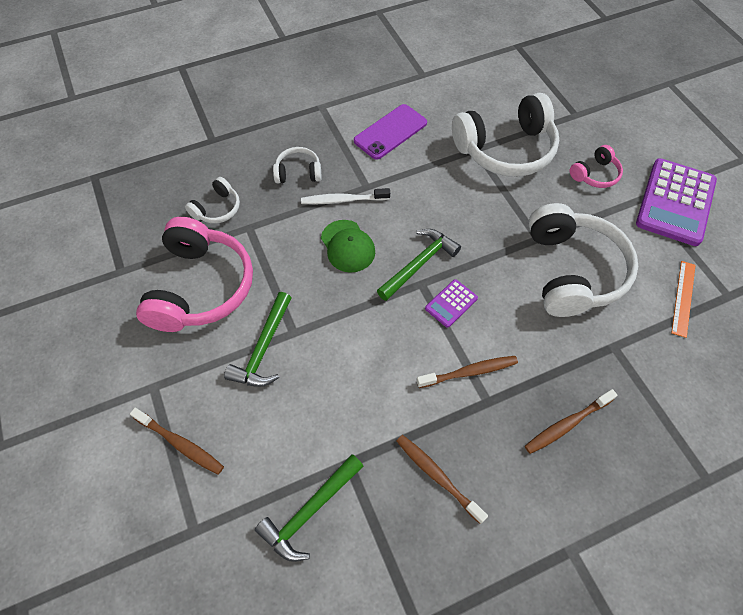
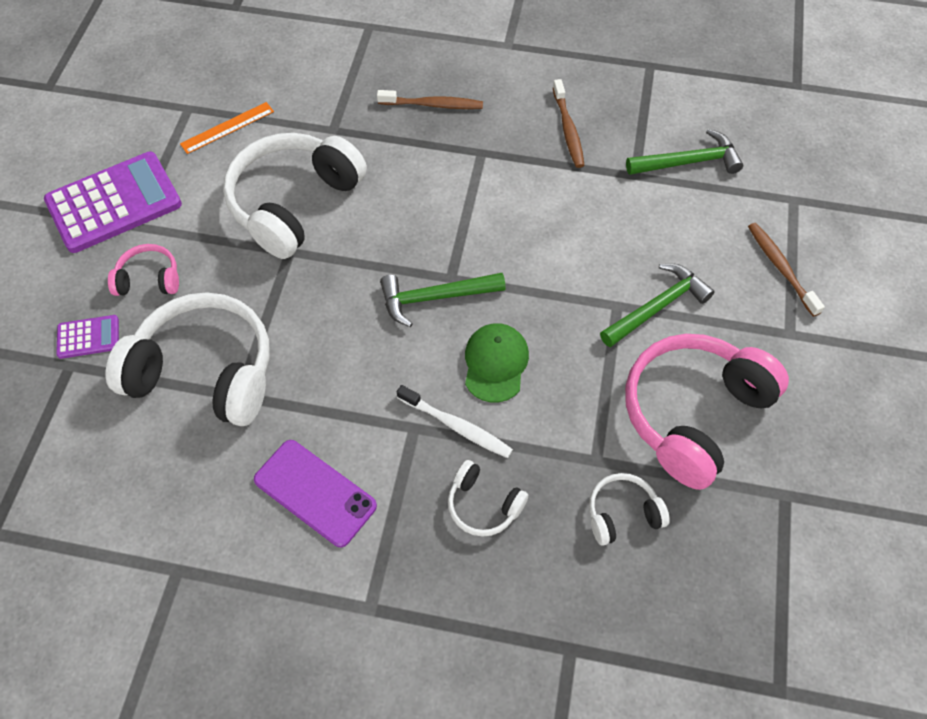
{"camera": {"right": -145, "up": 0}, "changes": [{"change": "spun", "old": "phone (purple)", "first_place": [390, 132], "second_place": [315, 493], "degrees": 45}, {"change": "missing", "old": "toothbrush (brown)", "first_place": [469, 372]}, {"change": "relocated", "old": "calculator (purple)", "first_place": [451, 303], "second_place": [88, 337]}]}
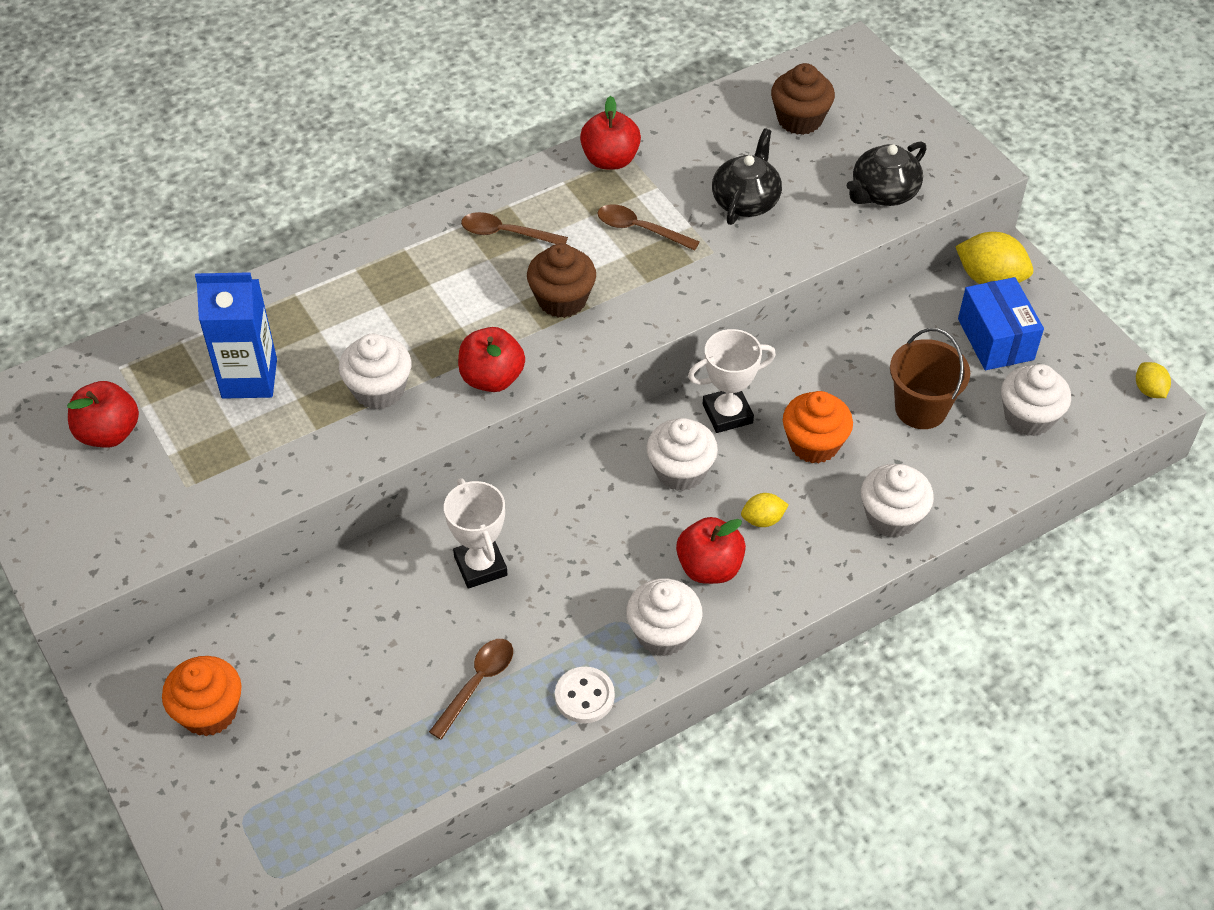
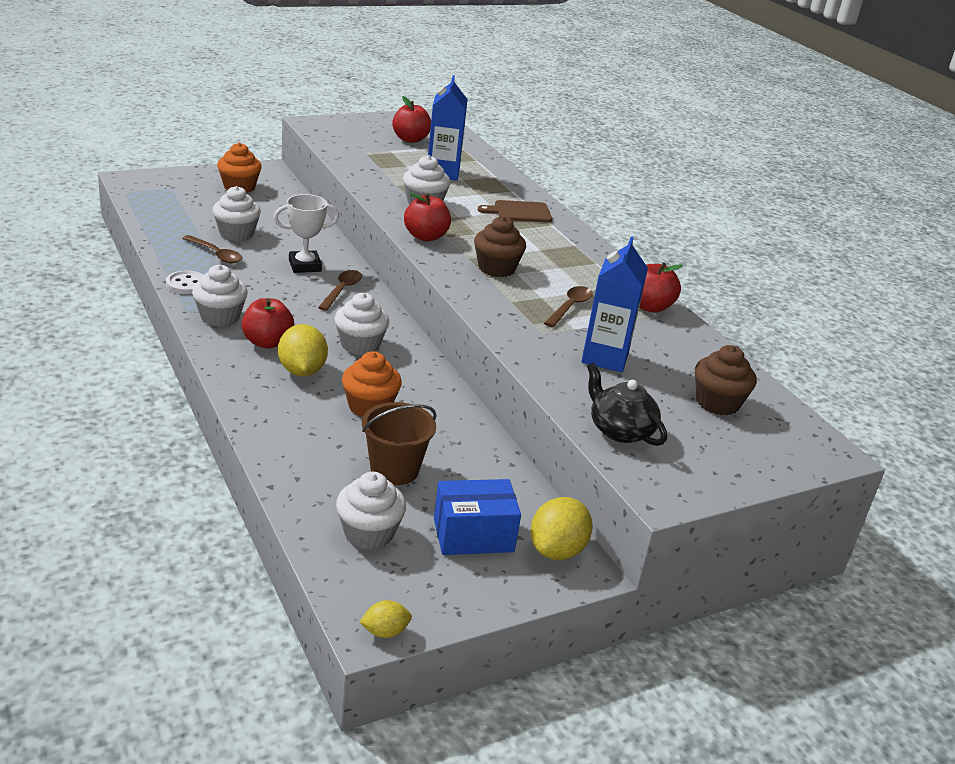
{"camera": {"right": 90, "up": -20}, "changes": [{"change": "relocated", "old": "spoon (brown)", "first_place": [506, 233], "second_place": [342, 290]}, {"change": "missing", "old": "trophy (white)", "first_place": [727, 414]}, {"change": "exchanged", "old": "teapot (black)", "new": "carton (blue)", "first_place": [746, 201], "second_place": [605, 357]}, {"change": "size", "old": "lemon (yellow)", "first_place": [763, 519], "second_place": [302, 371], "factor": 1.81}, {"change": "relocated", "old": "cupcake (white)", "first_place": [891, 517], "second_place": [236, 233]}, {"change": "appeared", "new": "cutting board (brown)", "second_place": [519, 212]}]}
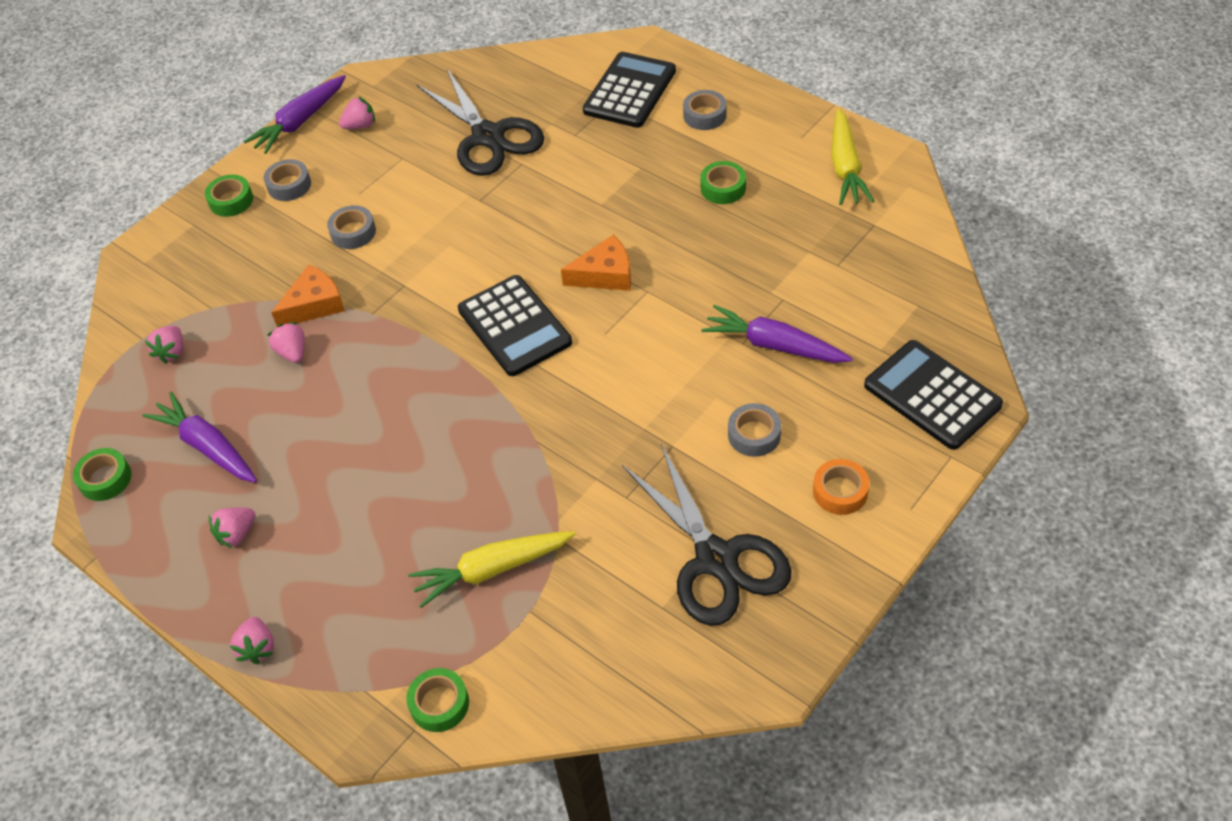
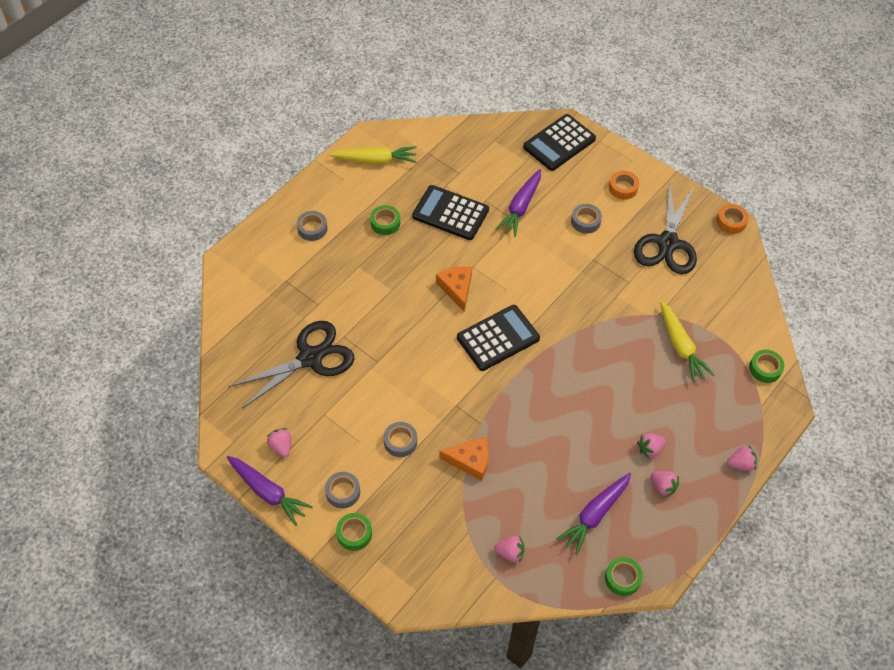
{"camera": {"right": -95, "up": 5}, "changes": [{"change": "relocated", "old": "strawberry (pink)", "first_place": [292, 352], "second_place": [650, 449]}, {"change": "spun", "old": "cheese (orange)", "first_place": [314, 305], "second_place": [470, 461], "degrees": 135}, {"change": "relocated", "old": "calculator (black)", "first_place": [630, 91], "second_place": [450, 213]}, {"change": "spun", "old": "scissors (black)", "first_place": [716, 559], "second_place": [667, 243], "degrees": 135}, {"change": "appeared", "new": "tape (orange)", "second_place": [731, 222]}]}
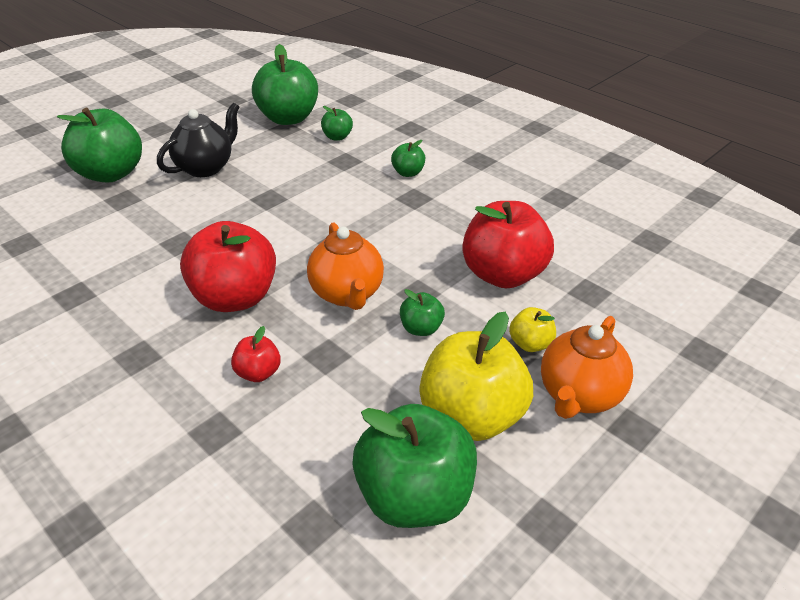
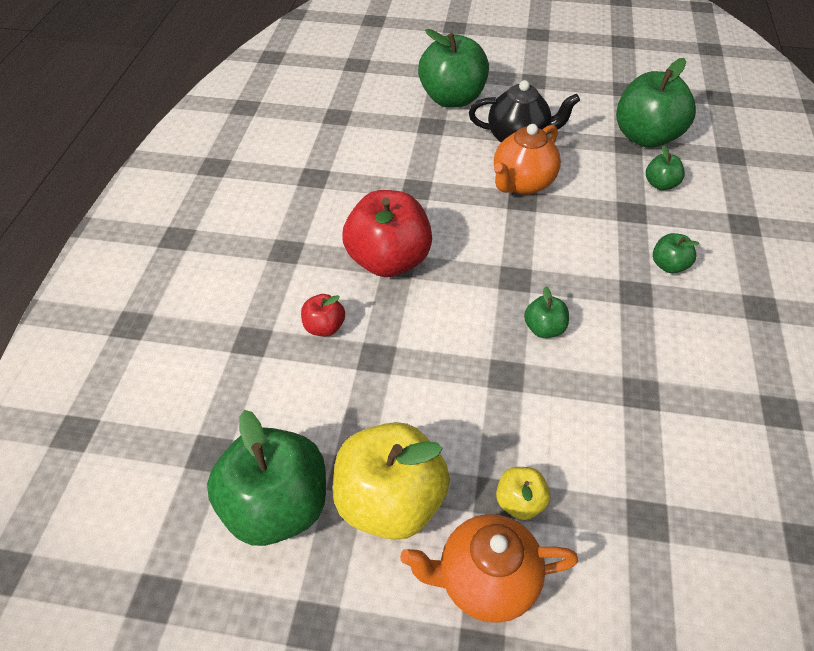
{"camera": {"right": 55, "up": 10}, "changes": [{"change": "relocated", "old": "teapot (orange)", "first_place": [347, 294], "second_place": [522, 184]}, {"change": "relocated", "old": "apple (green)", "first_place": [421, 328], "second_place": [544, 329]}, {"change": "missing", "old": "apple (red)", "first_place": [503, 275]}]}
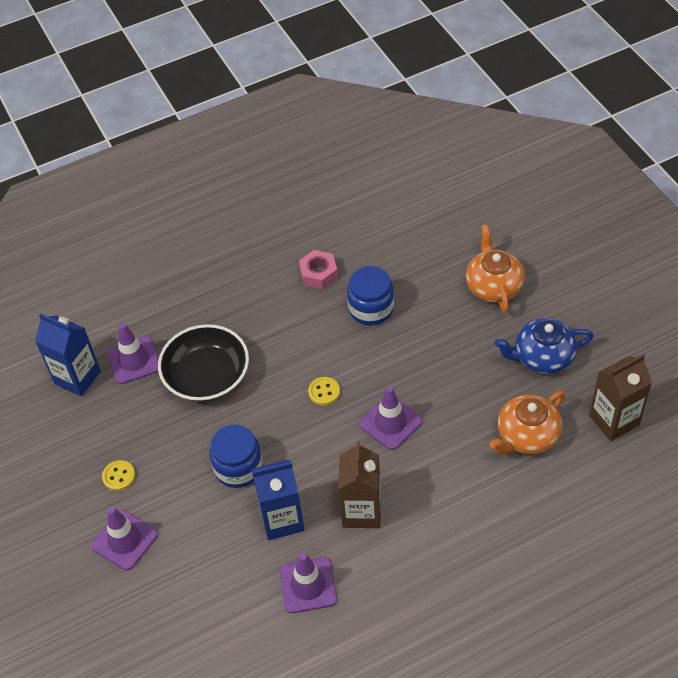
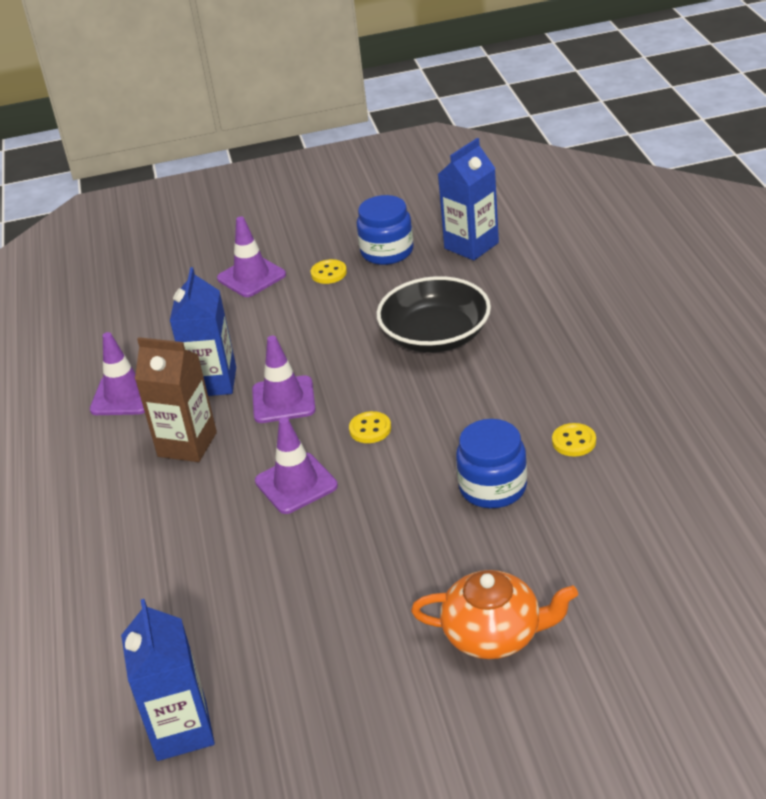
{"camera": {"right": 105, "up": -15}, "changes": [{"change": "relocated", "old": "traffic cone (purple)", "first_place": [134, 360], "second_place": [283, 400]}, {"change": "relocated", "old": "jar (blue)", "first_place": [238, 467], "second_place": [387, 251]}, {"change": "exchanged", "old": "nut (pink)", "new": "button (yellow)", "first_place": [318, 274], "second_place": [574, 441]}, {"change": "missing", "old": "teapot (orange)", "first_place": [526, 435]}, {"change": "missing", "old": "teapot (blue)", "first_place": [542, 357]}, {"change": "colour", "old": "carton (brown)", "new": "carton (blue)", "first_place": [614, 420], "second_place": [181, 730]}]}
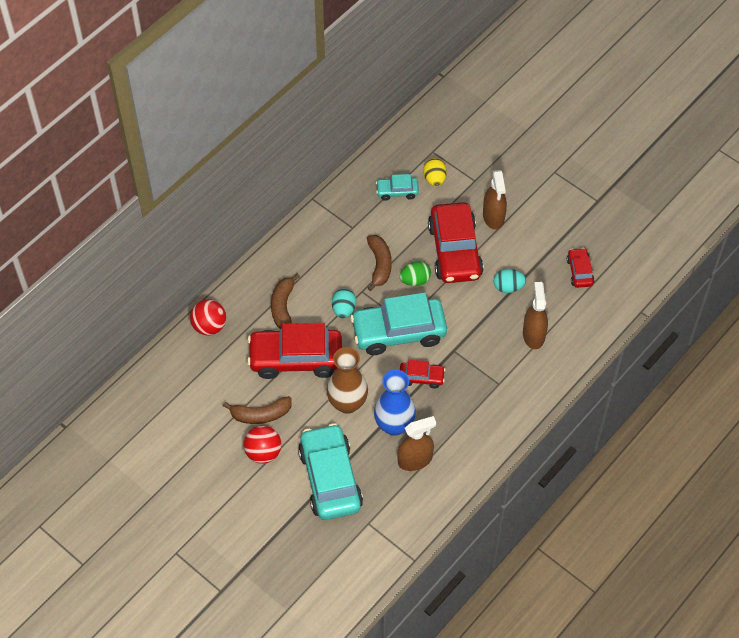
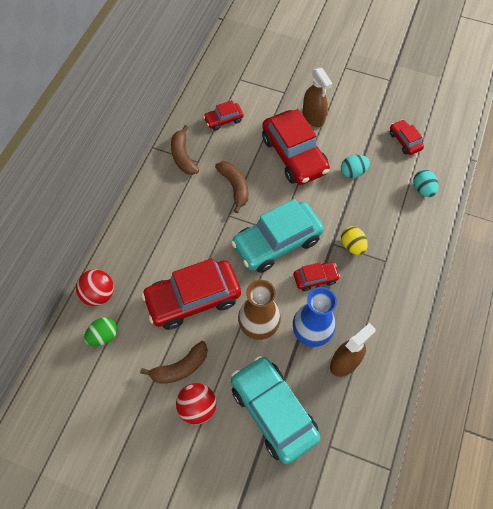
{"camera": {"right": -20, "up": 5}, "changes": [{"change": "relocated", "old": "banana (brown)", "first_place": [283, 307], "second_place": [183, 156]}, {"change": "relocated", "old": "egg (turquoise)", "first_place": [344, 309], "second_place": [422, 189]}, {"change": "colour", "old": "car (turquoise)", "new": "car (red)", "first_place": [397, 191], "second_place": [223, 120]}, {"change": "relocated", "old": "egg (green)", "first_place": [415, 280], "second_place": [103, 336]}, {"change": "relocated", "old": "egg (yellow)", "first_place": [434, 179], "second_place": [352, 246]}, {"change": "missing", "old": "spray bottle (brown)", "first_place": [533, 335]}]}
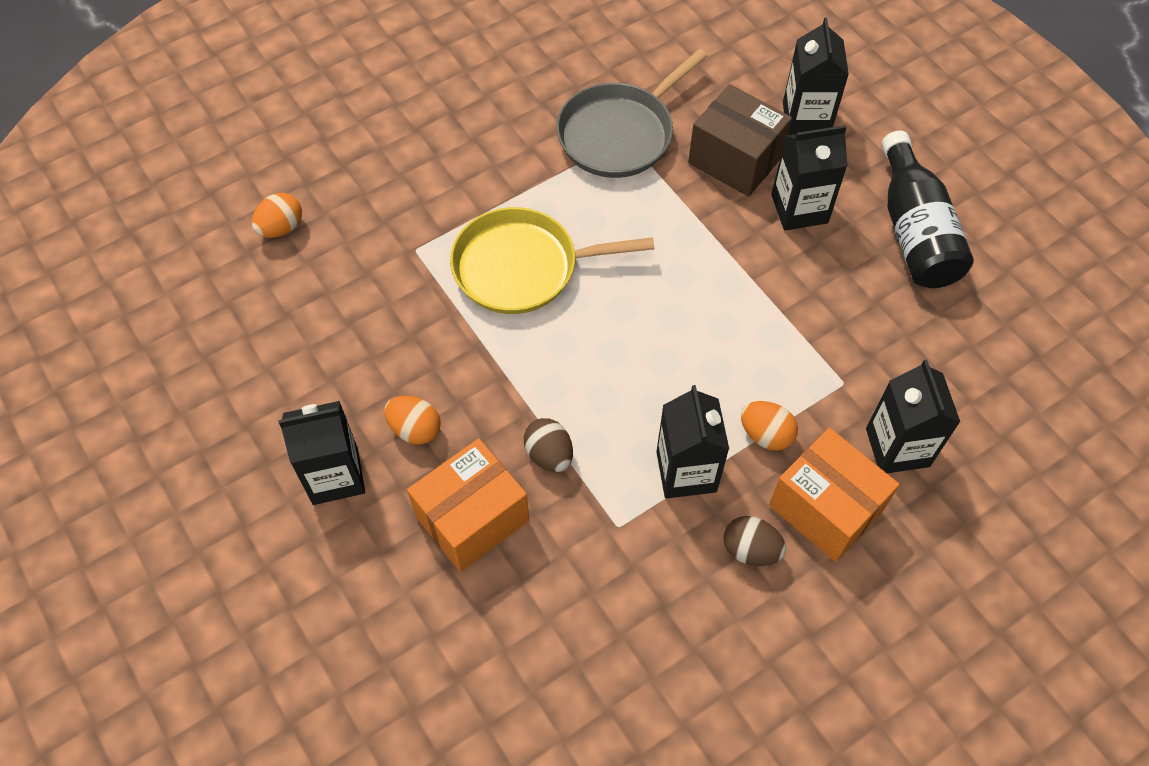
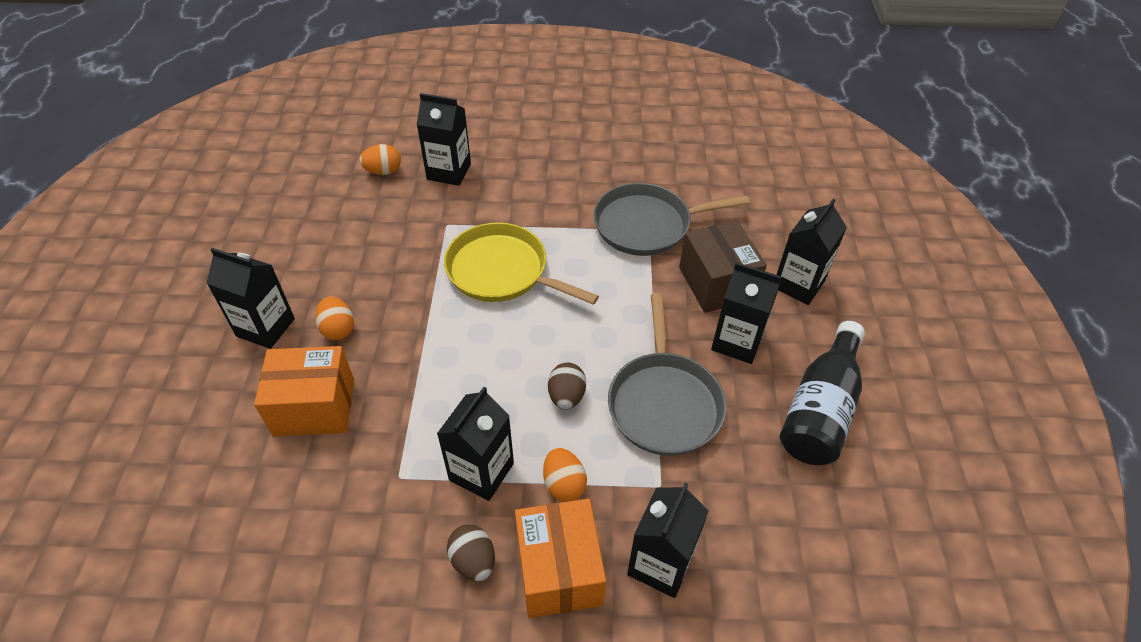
{"camera": {"right": 35, "up": -10}, "changes": [{"change": "relocated", "old": "egg (brown)", "first_place": [549, 455], "second_place": [566, 396]}, {"change": "appeared", "new": "carton (black)", "second_place": [449, 171]}, {"change": "appeared", "new": "pan (grey)", "second_place": [664, 403]}]}
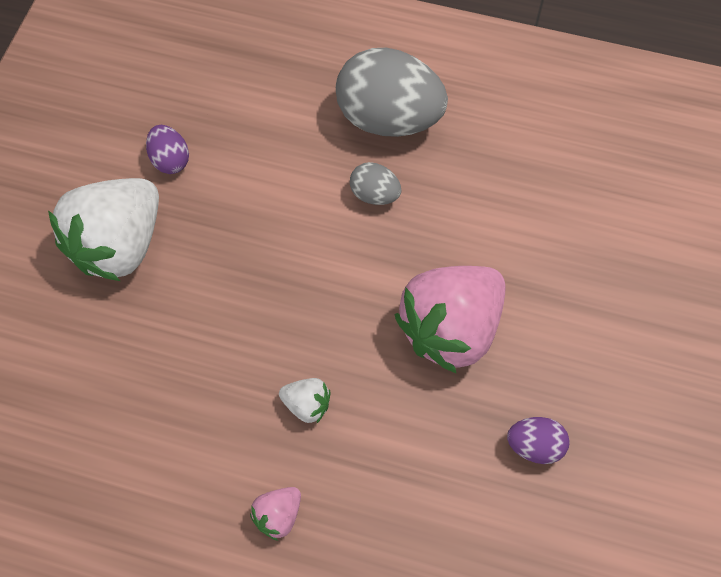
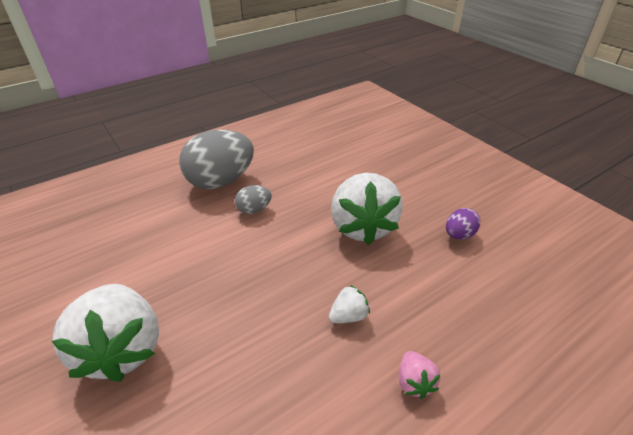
{"camera": {"right": -50, "up": -25}, "changes": [{"change": "missing", "old": "egg (purple)", "first_place": [171, 160]}, {"change": "colour", "old": "strawberry (pink)", "new": "strawberry (white)", "first_place": [450, 328], "second_place": [362, 227]}]}
